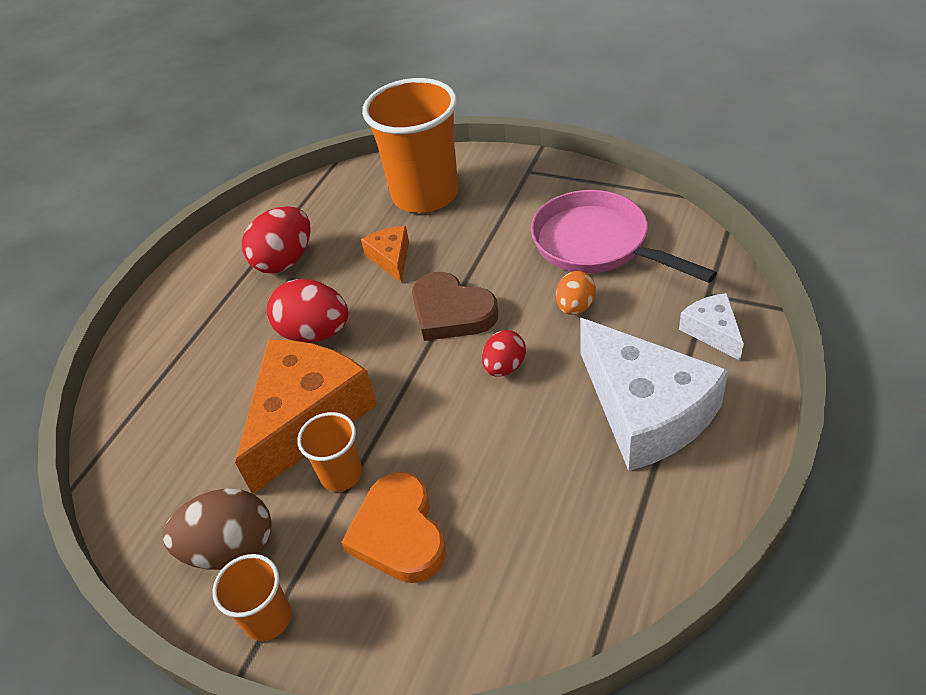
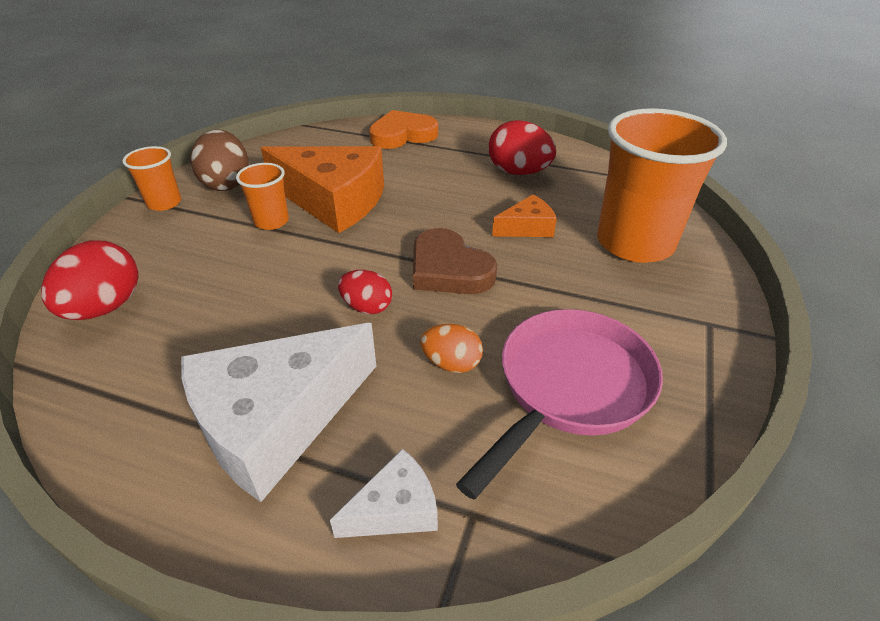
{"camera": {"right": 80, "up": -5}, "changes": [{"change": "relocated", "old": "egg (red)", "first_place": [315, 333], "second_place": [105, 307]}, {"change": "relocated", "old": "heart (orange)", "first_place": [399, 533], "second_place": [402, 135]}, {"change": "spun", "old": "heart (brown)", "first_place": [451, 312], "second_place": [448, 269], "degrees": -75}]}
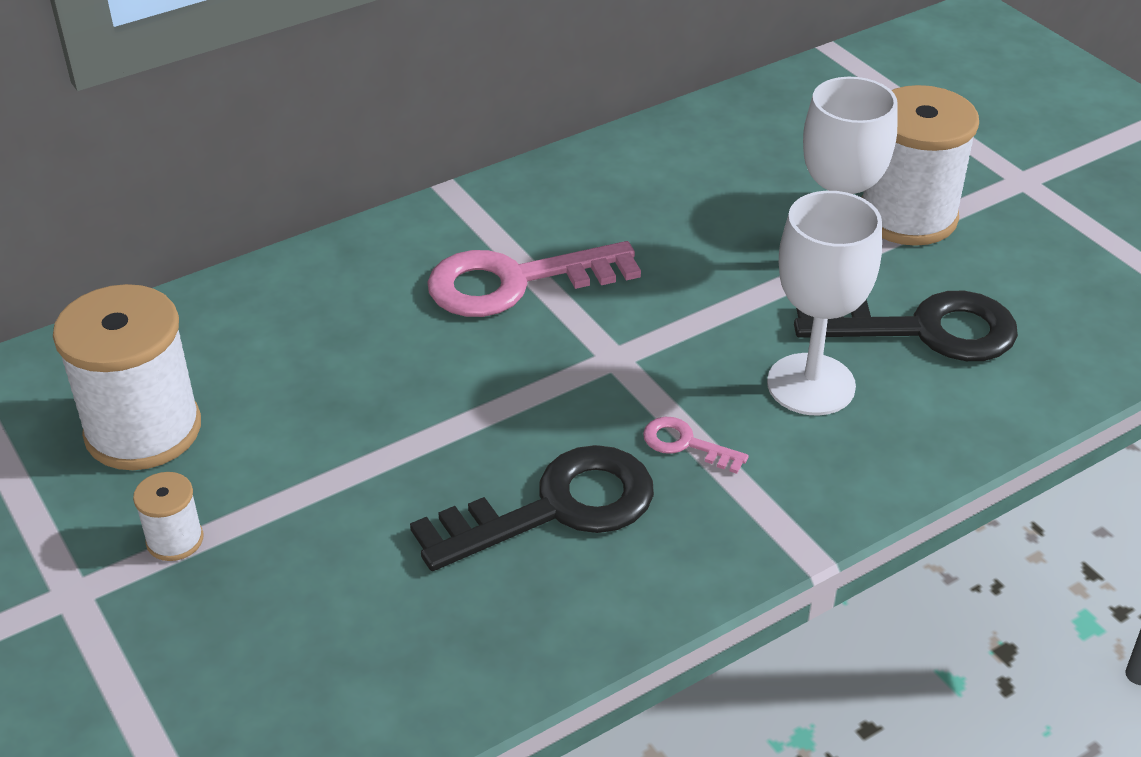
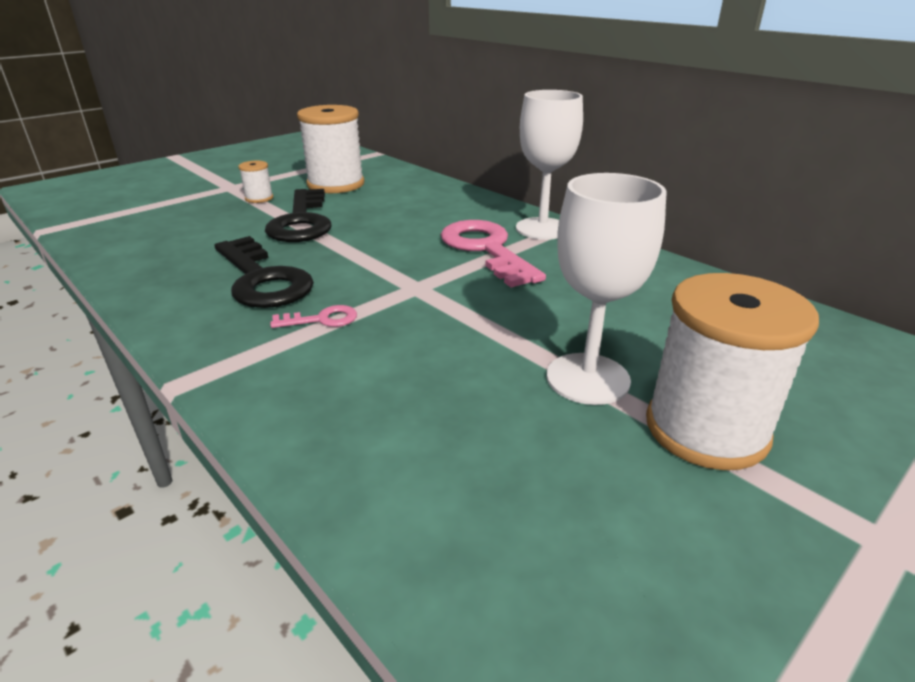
{"camera": {"right": 80, "up": -10}, "changes": [{"change": "spun", "old": "key (pink)", "first_place": [685, 444], "second_place": [322, 319], "degrees": 60}, {"change": "relocated", "old": "goblet (white)", "first_place": [811, 384], "second_place": [542, 229]}, {"change": "relocated", "old": "key (black)", "first_place": [923, 329], "second_place": [301, 222]}]}
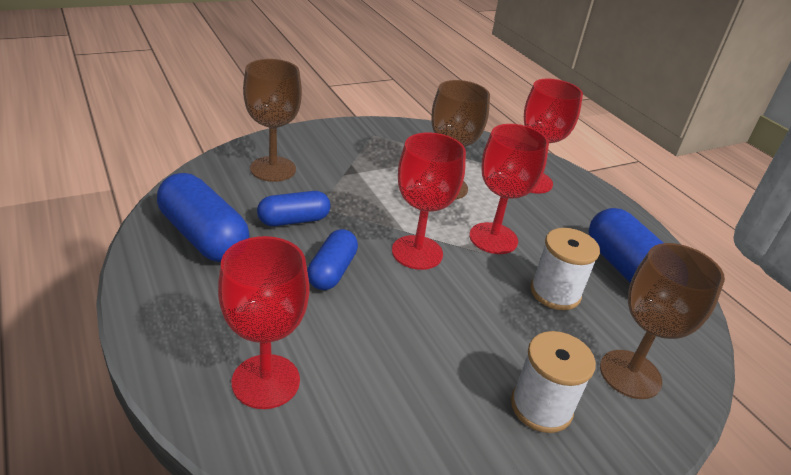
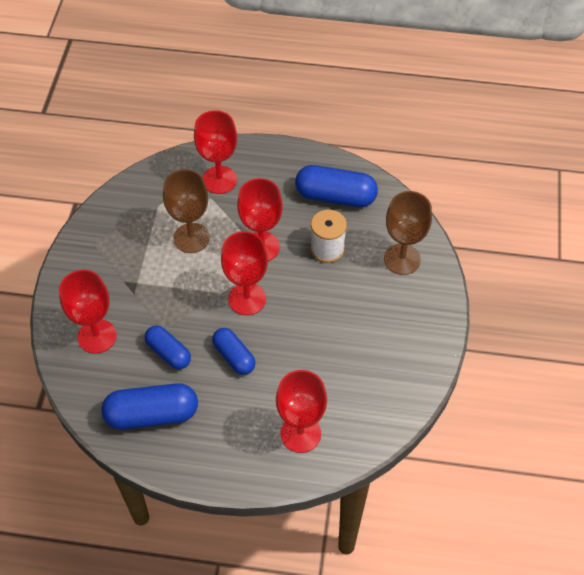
{"camera": {"right": -50, "up": 20}, "changes": [{"change": "colour", "old": "goblet (brown)", "new": "goblet (red)", "first_place": [273, 169], "second_place": [97, 336]}, {"change": "spun", "old": "capsule (blue)", "first_place": [294, 220], "second_place": [168, 352], "degrees": -60}, {"change": "missing", "old": "spool (white)", "first_place": [541, 407]}]}
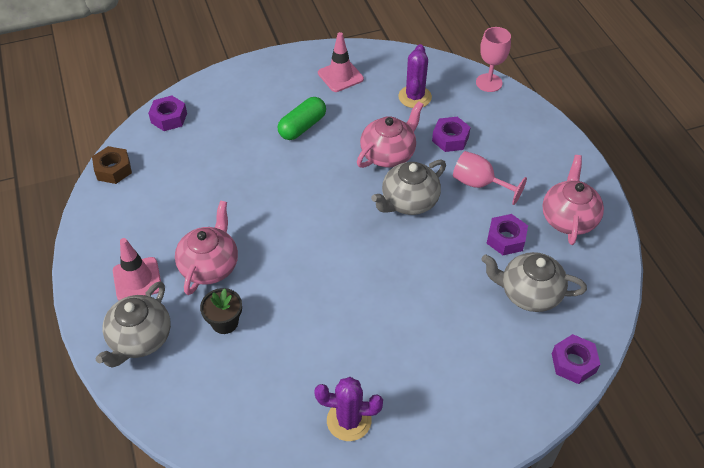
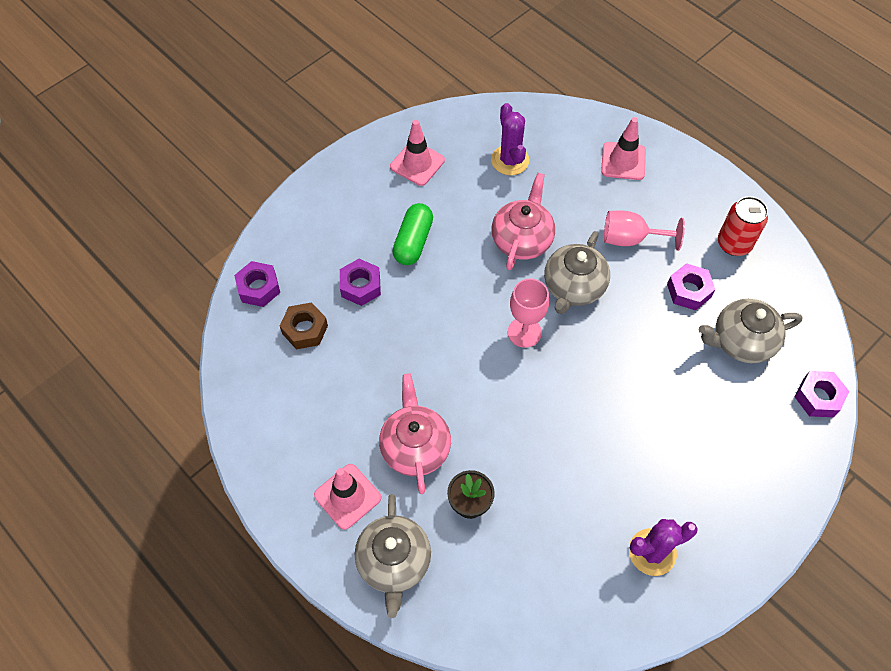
{"camera": {"right": -25, "up": 10}, "changes": [{"change": "relocated", "old": "nut (brown)", "first_place": [113, 169], "second_place": [305, 329]}, {"change": "relocated", "old": "nut (purple)", "first_place": [450, 139], "second_place": [360, 286]}, {"change": "relocated", "old": "goblet (pink)", "first_place": [489, 83], "second_place": [524, 332]}, {"change": "exchanged", "old": "teapot (pink)", "new": "can (red)", "first_place": [568, 218], "second_place": [734, 244]}, {"change": "appeared", "new": "traffic cone (pink)", "second_place": [623, 161]}]}
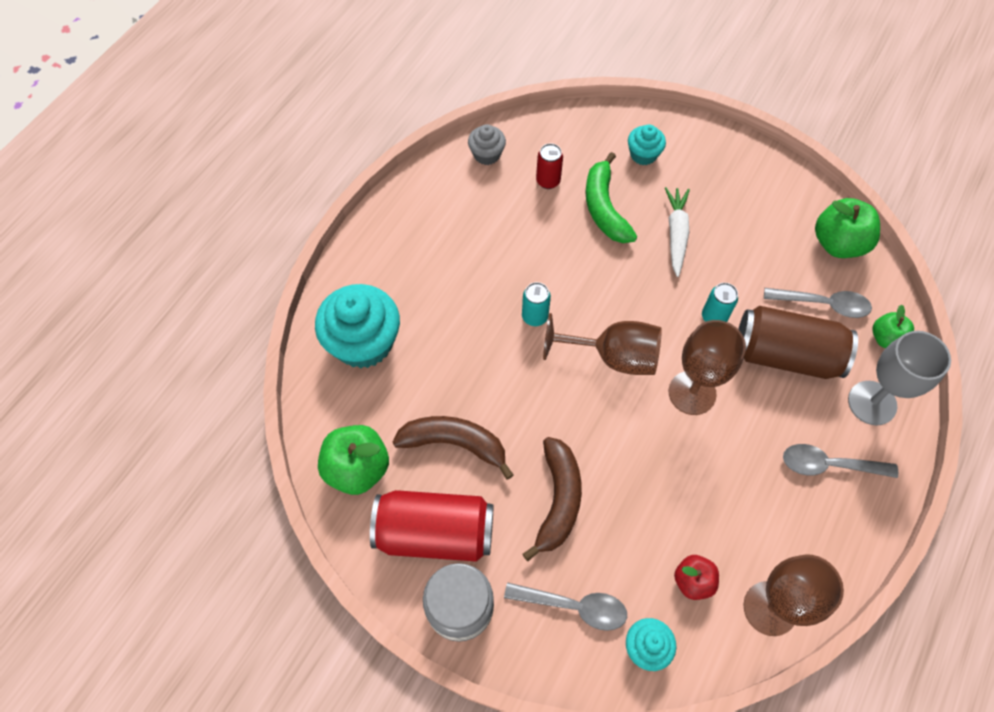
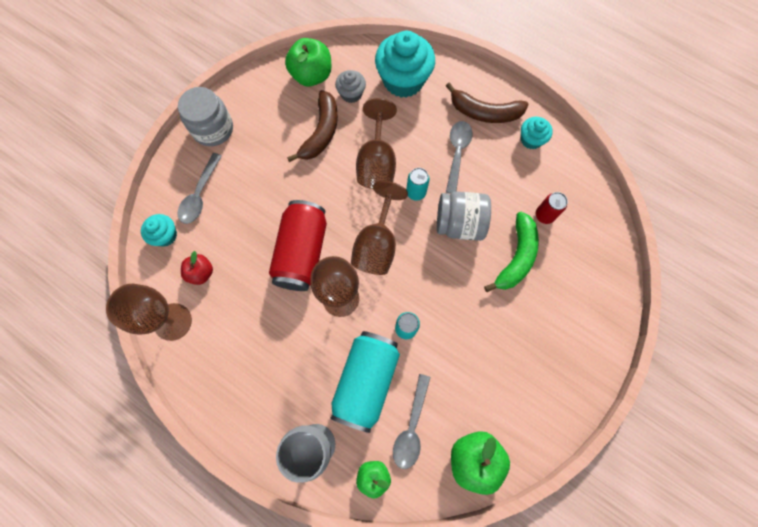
{"camera": {"right": 95, "up": 10}, "changes": [{"change": "relocated", "old": "can (red)", "first_place": [435, 533], "second_place": [302, 252]}, {"change": "relocated", "old": "cupcake (grey)", "first_place": [487, 154], "second_place": [351, 94]}, {"change": "relocated", "old": "banana (brown)", "first_place": [558, 500], "second_place": [484, 112]}, {"change": "spun", "old": "banana (green)", "first_place": [604, 208], "second_place": [516, 257], "degrees": 120}, {"change": "relocated", "old": "cupcake (turquoise)", "first_place": [643, 154], "second_place": [531, 139]}, {"change": "missing", "old": "carrot (white)", "first_place": [676, 234]}, {"change": "colour", "old": "can (brown)", "new": "can (turquoise)", "first_place": [785, 355], "second_place": [366, 381]}, {"change": "relocated", "old": "spoon (grey)", "first_place": [828, 465], "second_place": [457, 153]}, {"change": "appeared", "new": "goblet (brown)", "second_place": [376, 162]}, {"change": "appeared", "new": "jar (grey)", "second_place": [459, 223]}]}
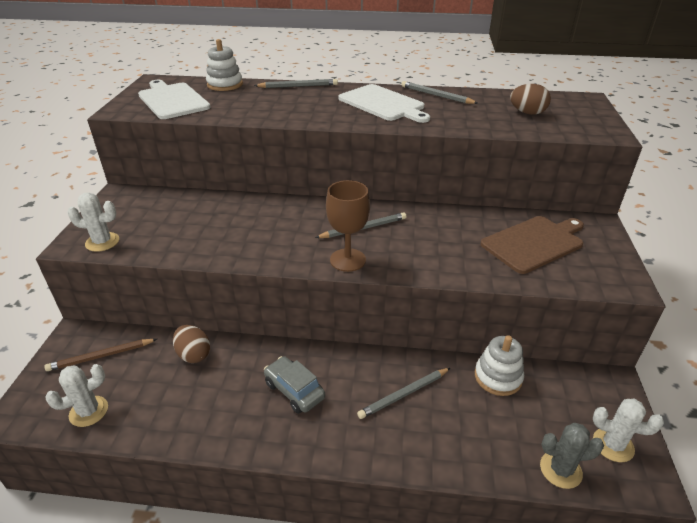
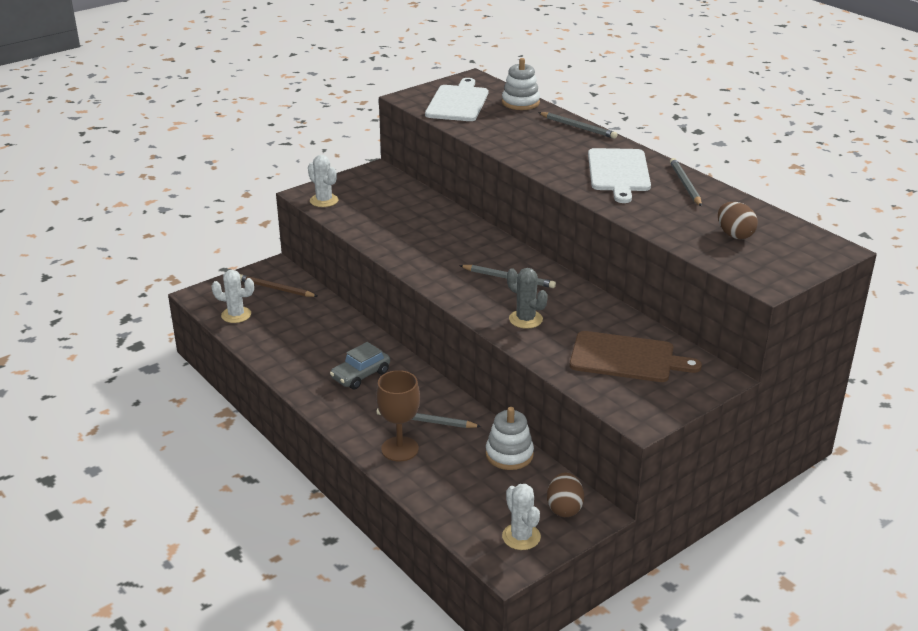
{"camera": {"right": 45, "up": -5}, "changes": [{"change": "relocated", "old": "egg (brown)", "first_place": [194, 354], "second_place": [564, 508]}, {"change": "spun", "old": "car (grey)", "first_place": [294, 390], "second_place": [360, 375], "degrees": -135}, {"change": "relocated", "old": "goblet (brown)", "first_place": [347, 260], "second_place": [400, 449]}, {"change": "relocated", "old": "cactus (grey)", "first_place": [560, 470], "second_place": [525, 319]}]}
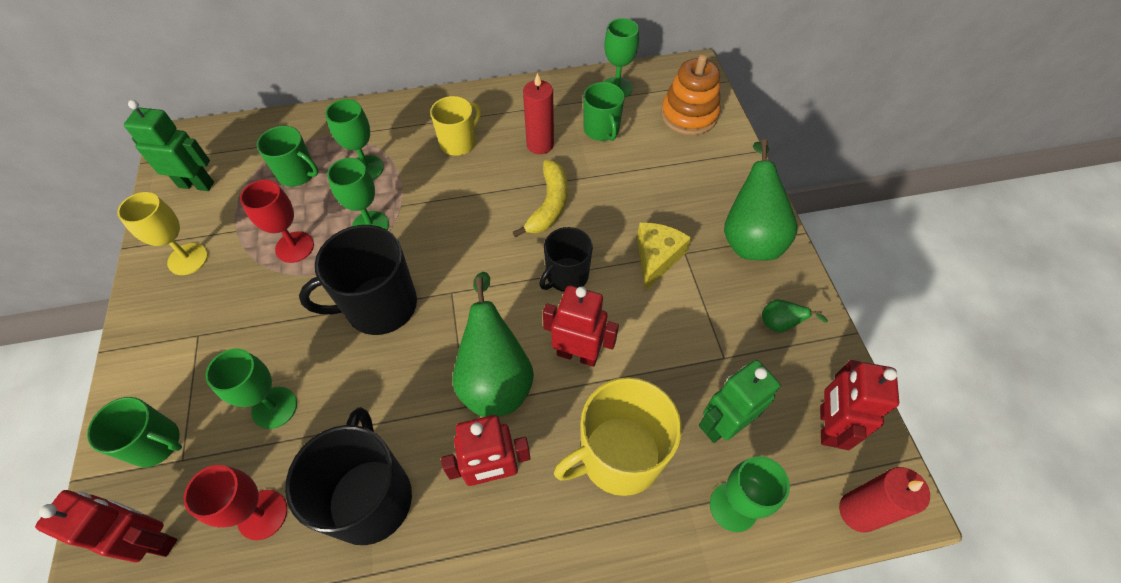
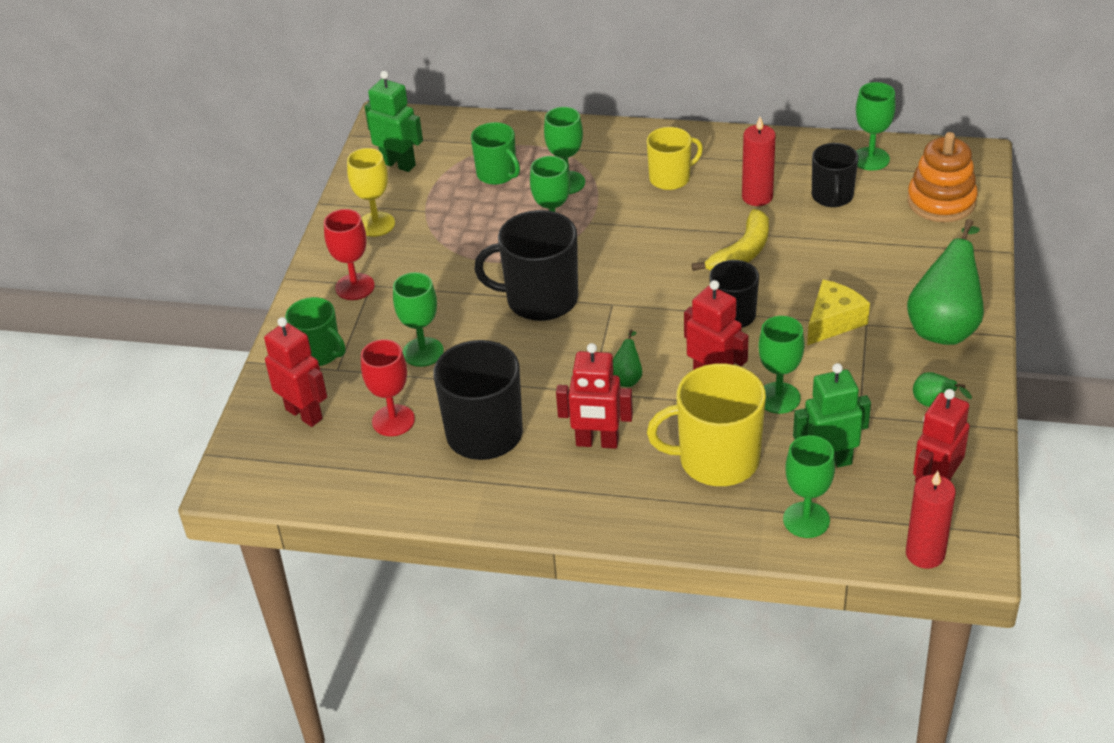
{"camera": {"right": 25, "up": -15}, "changes": [{"change": "relocated", "old": "goblet (red)", "first_place": [294, 247], "second_place": [355, 287]}, {"change": "size", "old": "pear (green)", "first_place": [495, 378], "second_place": [627, 378], "factor": 0.45}, {"change": "colour", "old": "mug (green)", "new": "mug (black)", "first_place": [601, 130], "second_place": [832, 196]}, {"change": "appeared", "new": "goblet (green)", "second_place": [778, 398]}]}
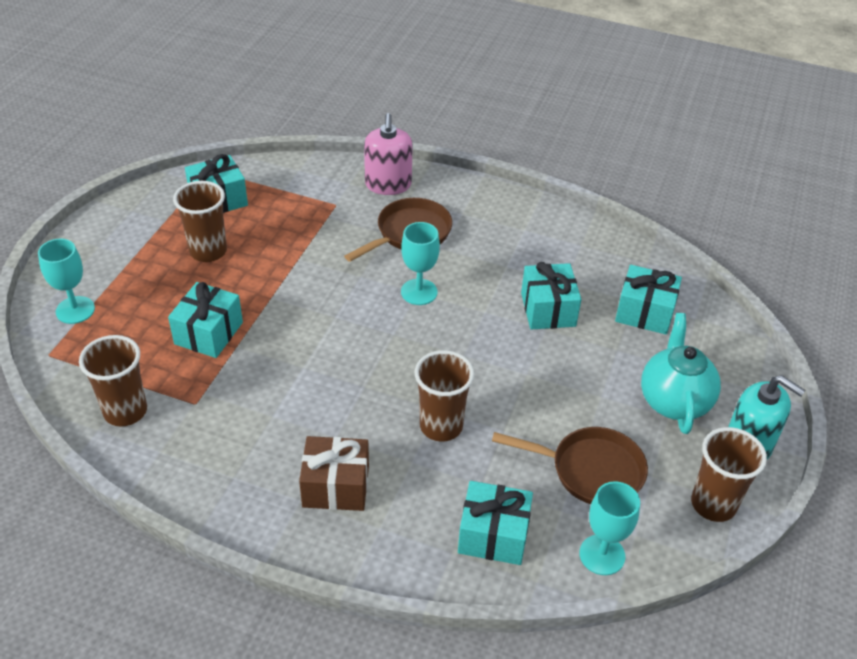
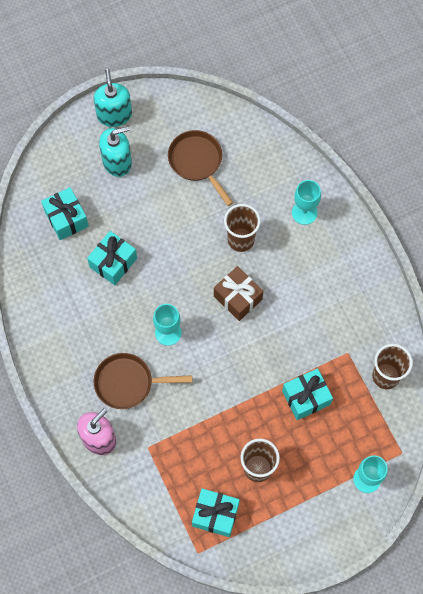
{"camera": {"right": -135, "up": 25}, "changes": [{"change": "relocated", "old": "gift (brown)", "first_place": [336, 486], "second_place": [238, 298]}, {"change": "missing", "old": "gift (turquoise)", "first_place": [493, 535]}, {"change": "relocated", "old": "goblet (turquoise)", "first_place": [602, 555], "second_place": [304, 212]}, {"change": "exchanged", "old": "teapot (turquoise)", "new": "soap dispenser (turquoise)", "first_place": [674, 401], "second_place": [117, 161]}, {"change": "missing", "old": "cup (brown)", "first_place": [713, 504]}]}
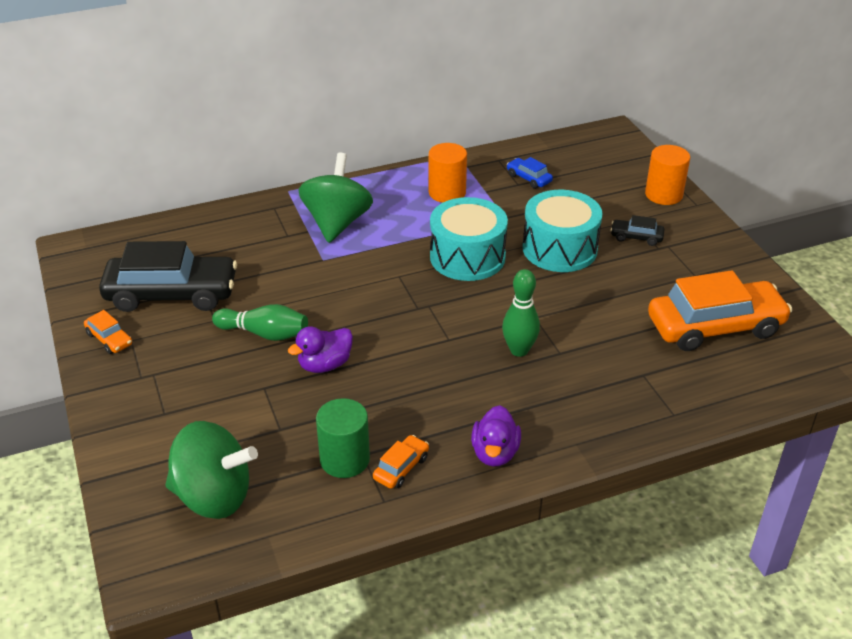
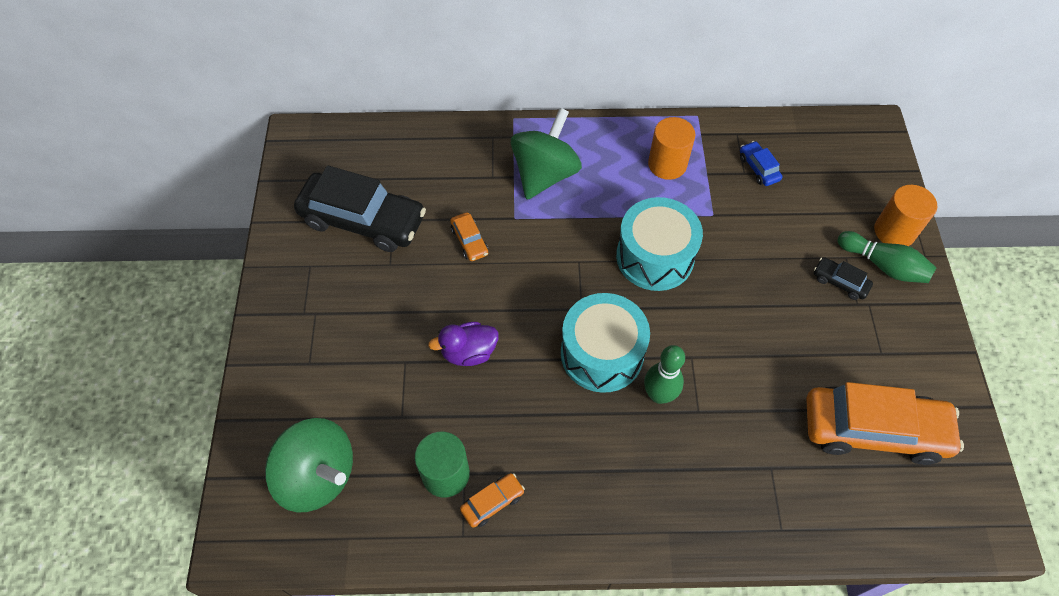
{"camera": {"right": 20, "up": 20}, "changes": [{"change": "relocated", "old": "car (orange)", "first_place": [109, 339], "second_place": [469, 241]}, {"change": "relocated", "old": "bowling pin (green)", "first_place": [264, 333], "second_place": [883, 265]}, {"change": "missing", "old": "duck (purple)", "first_place": [495, 453]}, {"change": "relocated", "old": "drum (turquoise)", "first_place": [559, 248], "second_place": [602, 354]}]}
